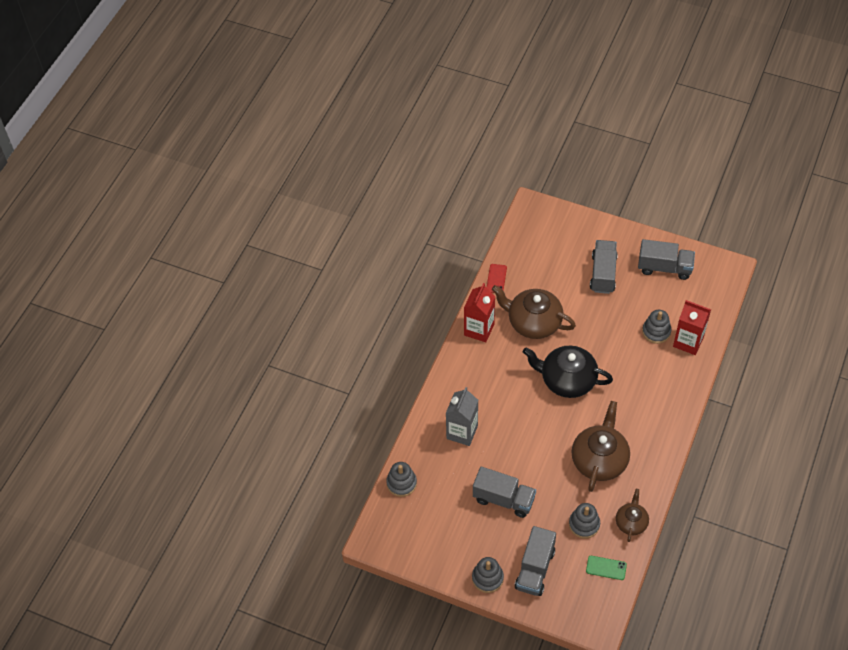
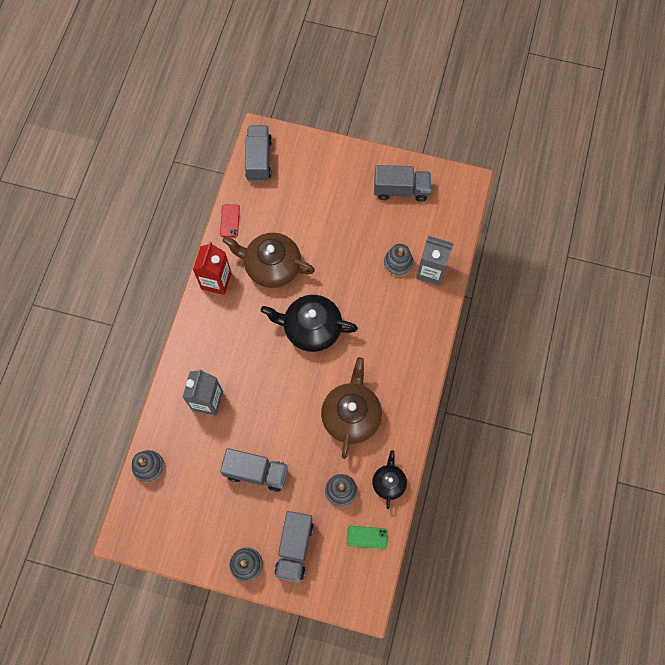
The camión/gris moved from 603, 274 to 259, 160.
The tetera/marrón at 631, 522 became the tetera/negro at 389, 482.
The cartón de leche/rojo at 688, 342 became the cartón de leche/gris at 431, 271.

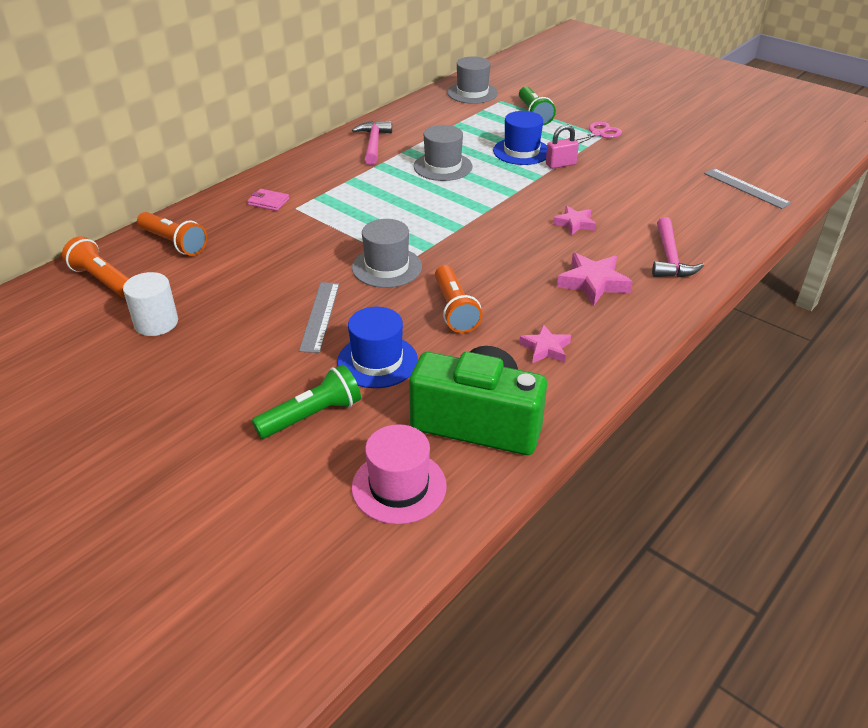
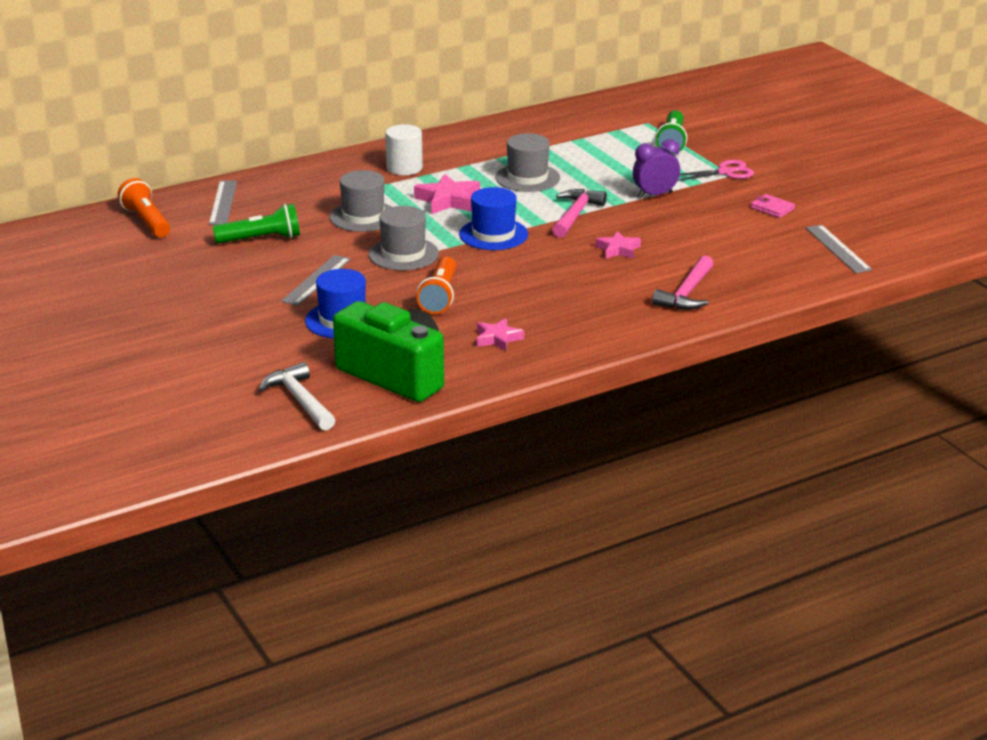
The cilindro/blanco moved from 156, 323 to 404, 168.
The cartera/rosa moved from 268, 202 to 772, 208.
The lámpara de mano/verde moved from 311, 416 to 261, 239.
The martillo/rosa moved from 373, 144 to 575, 215.
The sombrero/gris moved from 472, 93 to 363, 217.
The sombrero/azul moved from 521, 151 to 493, 234.
The estrella/rosa moved from 593, 283 to 448, 200.
The lámpara de mano/naranja at 174, 243 was replaced by the regla/gris at 223, 202.
The sombrero/rosa at 399, 486 was replaced by the martillo/blanco at 300, 400.
The candado/rosa at 560, 164 was replaced by the despertador/morado at 655, 195.

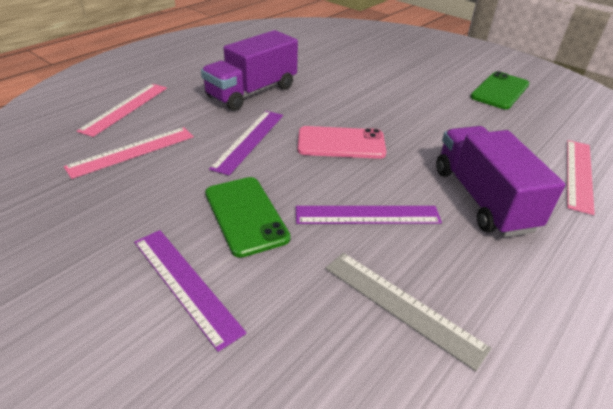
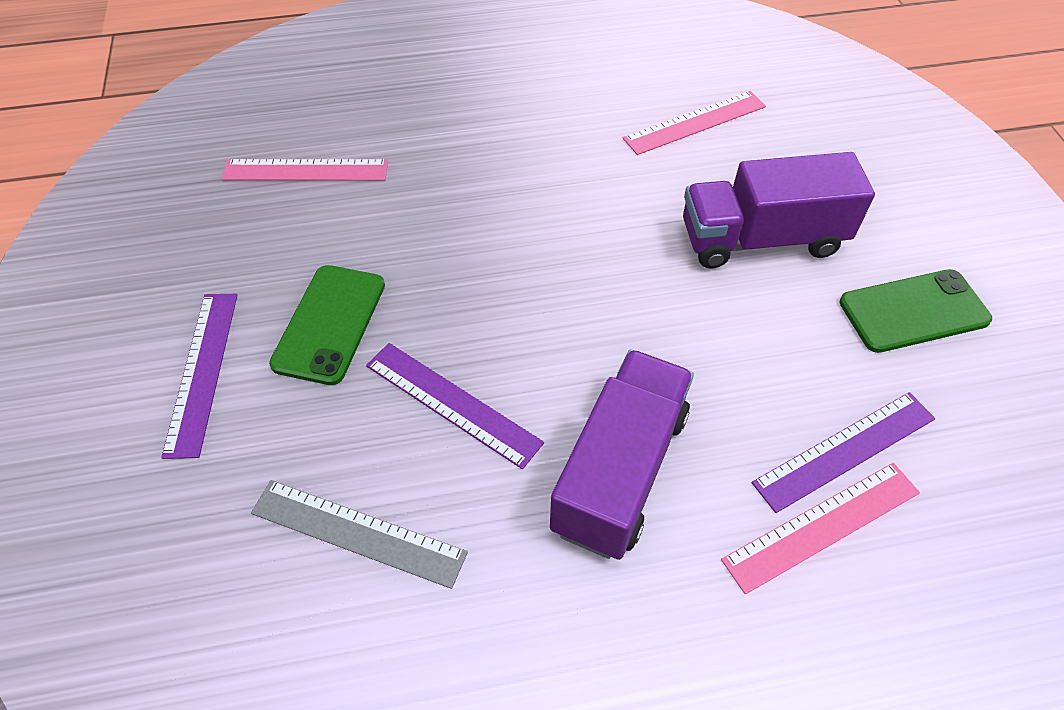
The móvil/rosa at 341, 143 disappeared.
The regla/rosa moved from 125, 108 to 695, 122.
The camión/morado moved from 252, 92 to 761, 239.
The regla/morado moved from 249, 140 to 845, 450.
The regla/gris at 401, 306 turned 60 degrees counterclockwise.

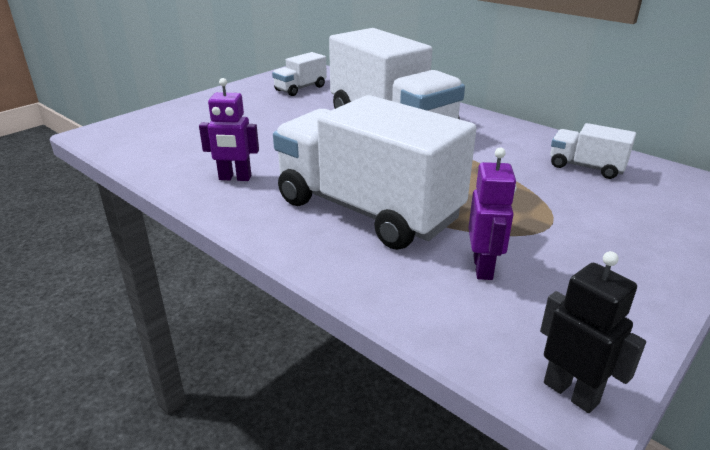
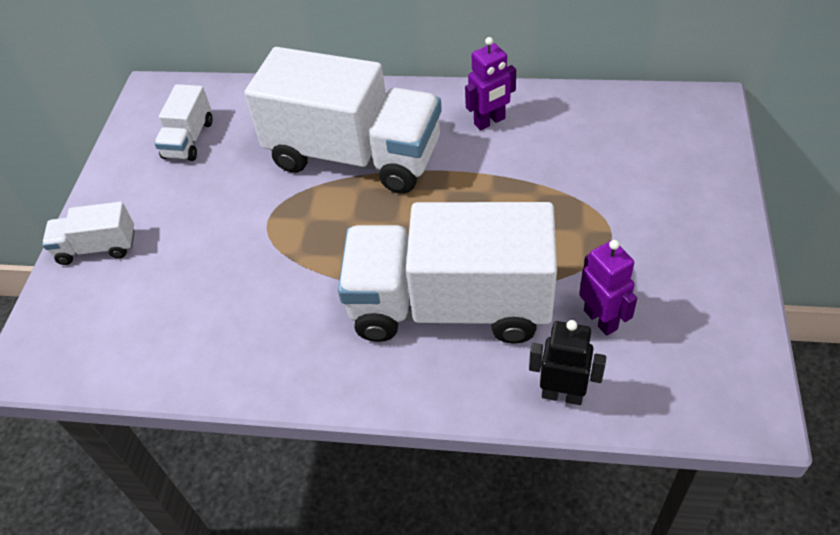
The robot/morado moved from 235, 178 to 490, 121.
The robot/negro moved from 571, 392 to 562, 394.
The camión/blanco moved from 586, 167 to 97, 247.

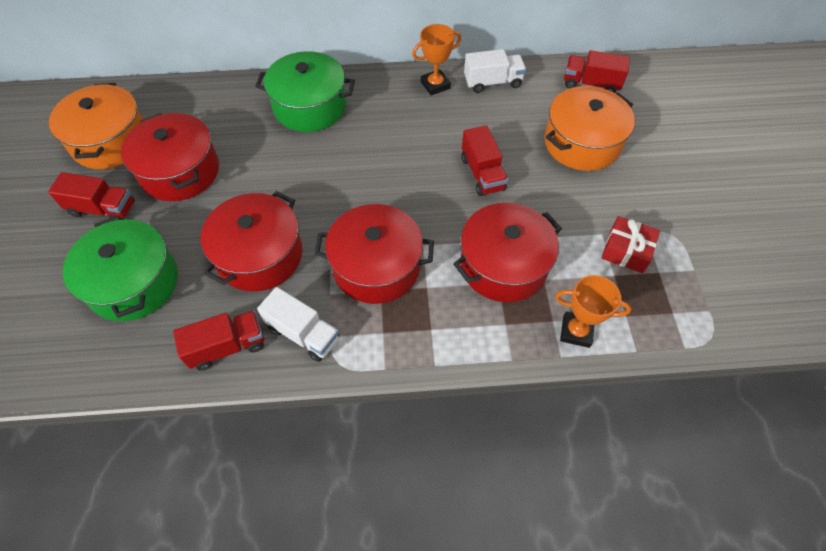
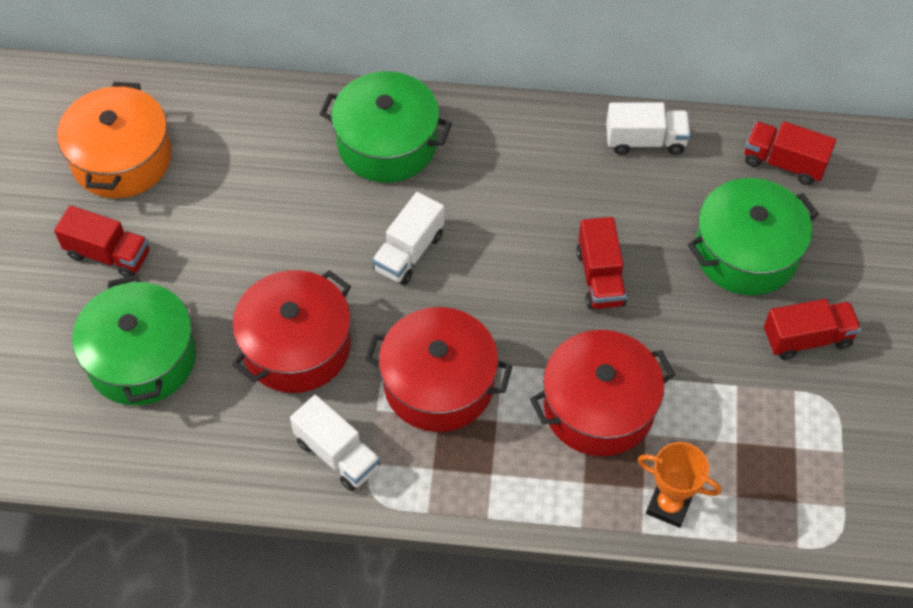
The olla/rojo at 180, 171 disappeared.
The trofeo/naranja at 435, 85 disappeared.
The regalo/rojo at 626, 250 disappeared.
The camión/blanco at 409, 252 appeared.
The camión/rojo moved from 227, 347 to 807, 338.
The olla/naranja at 582, 143 became the olla/verde at 746, 252.

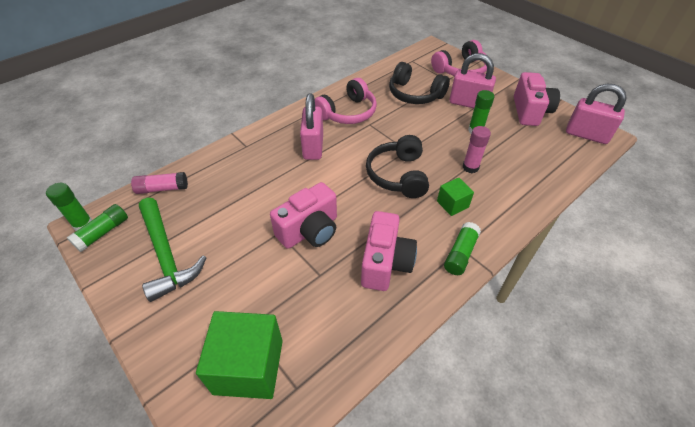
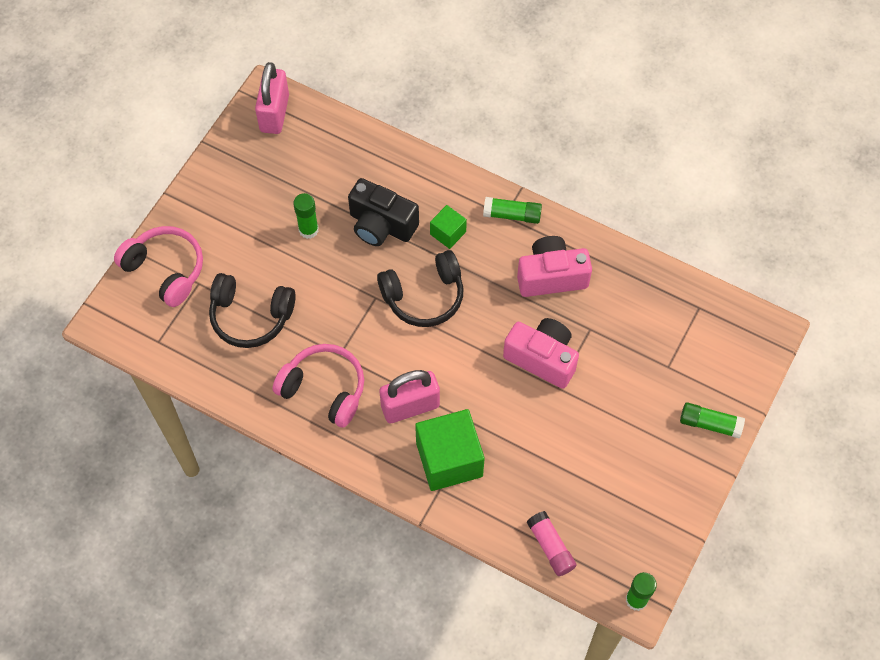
The martillo/verde at 166, 255 disappeared.
The candado/rosa at 468, 103 disappeared.
The cámara/rosa at 530, 111 disappeared.
The barra de pegamento/verde moved from 103, 233 to 710, 424.
The cubo/verde moved from 248, 366 to 449, 459.
The barra de pegamento/rosa at 470, 167 was replaced by the cámara/negro at 381, 225.
The auriculares/negro at 414, 94 turned 90 degrees clockwise.

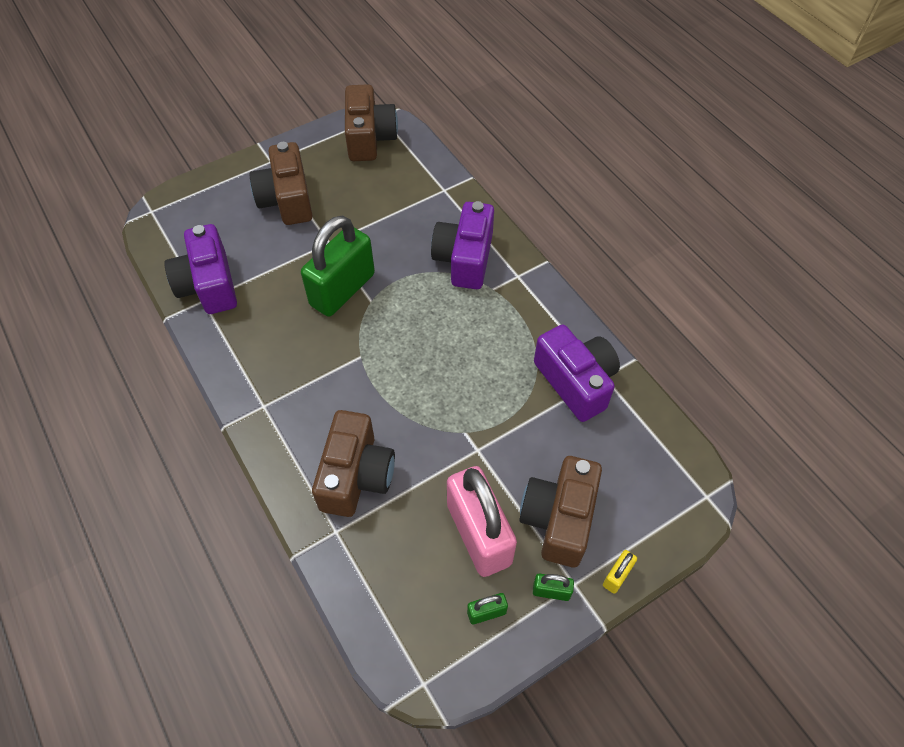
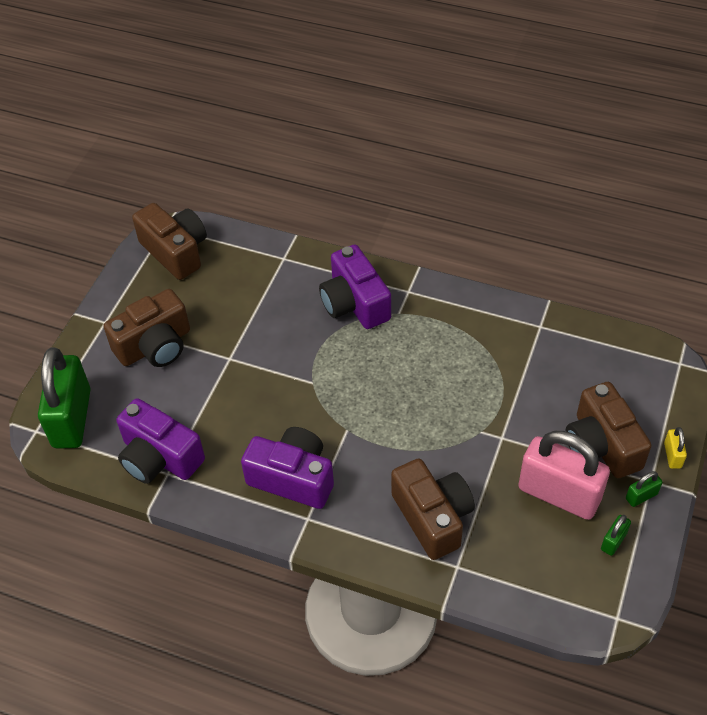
The candado/verde moved from 342, 290 to 72, 418.
The cámara/morado moved from 576, 382 to 293, 478.
The cámara/marrón at 287, 200 turned 75 degrees counterclockwise.

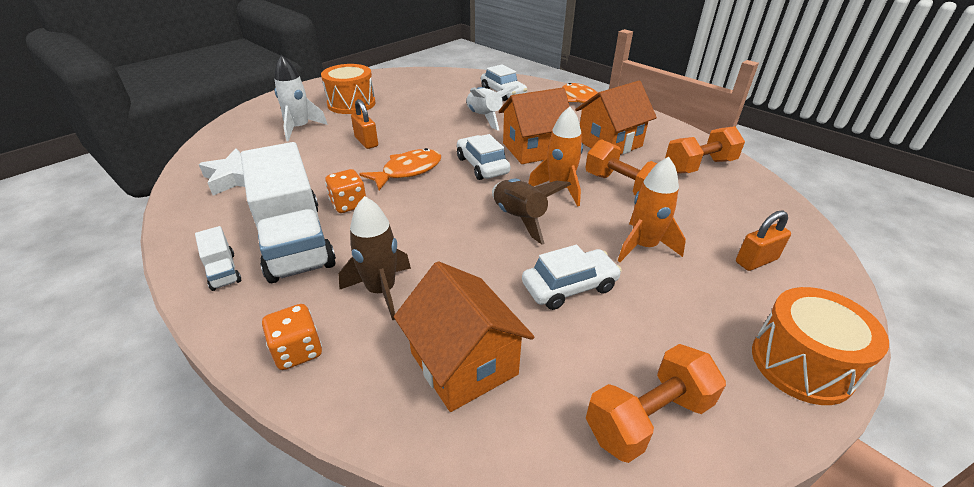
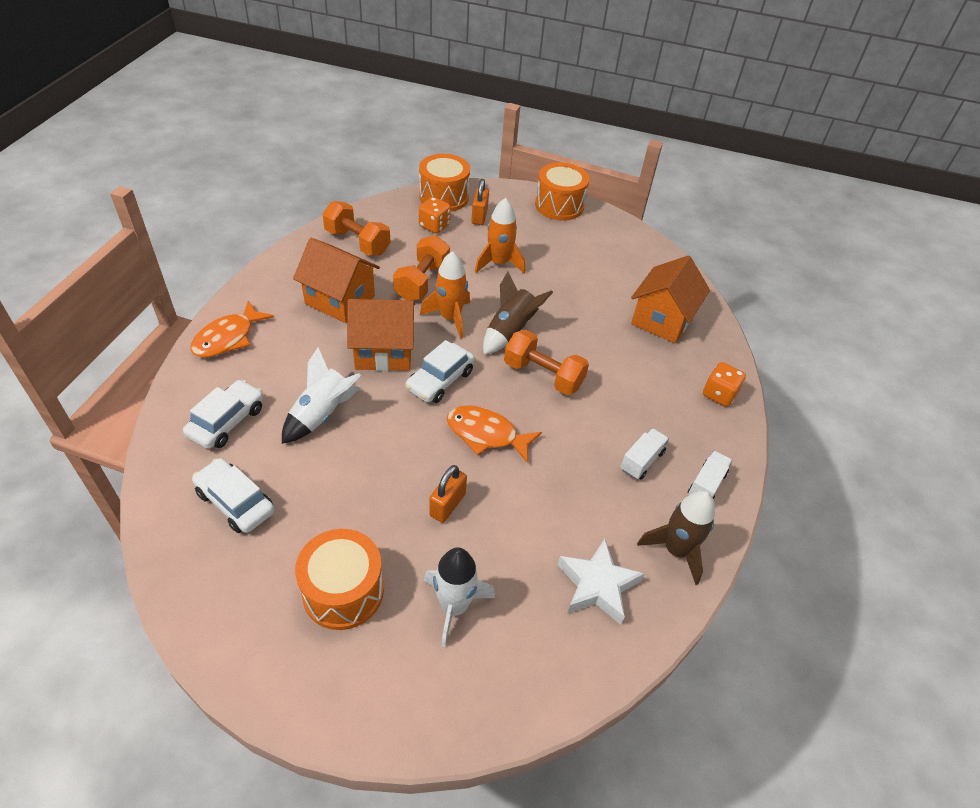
The tambor/naranja at 444, 197 appeared.
The dado/naranja moved from 349, 204 to 434, 226.
The cohete/marrón moved from 381, 291 to 676, 550.
The coche/blanco moved from 569, 286 to 235, 502.
The mancuerna/naranja moved from 648, 418 to 543, 375.
The casa/naranja at 533, 149 turned 45 degrees counterclockwise.
The candado/naranja at 756, 261 turned 60 degrees clockwise.
The camión/blanco at 294, 241 changed to 0.42 times the size.

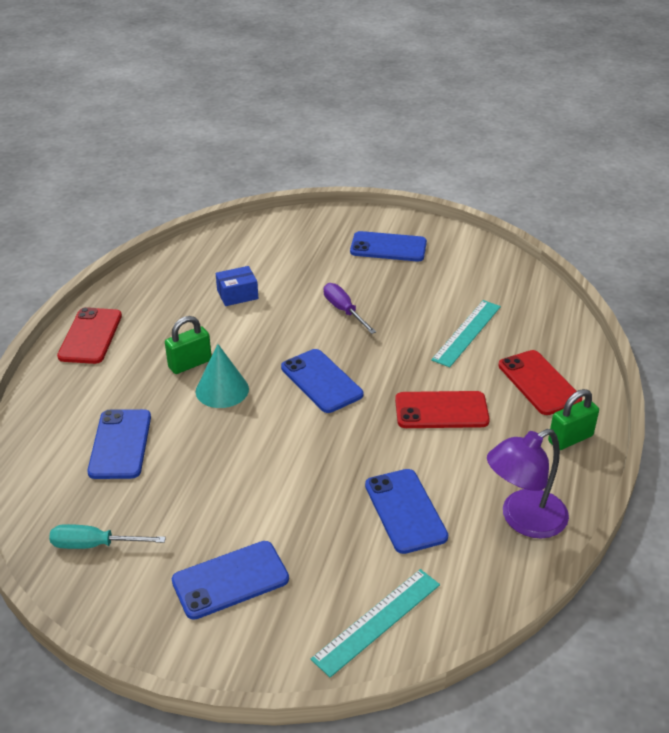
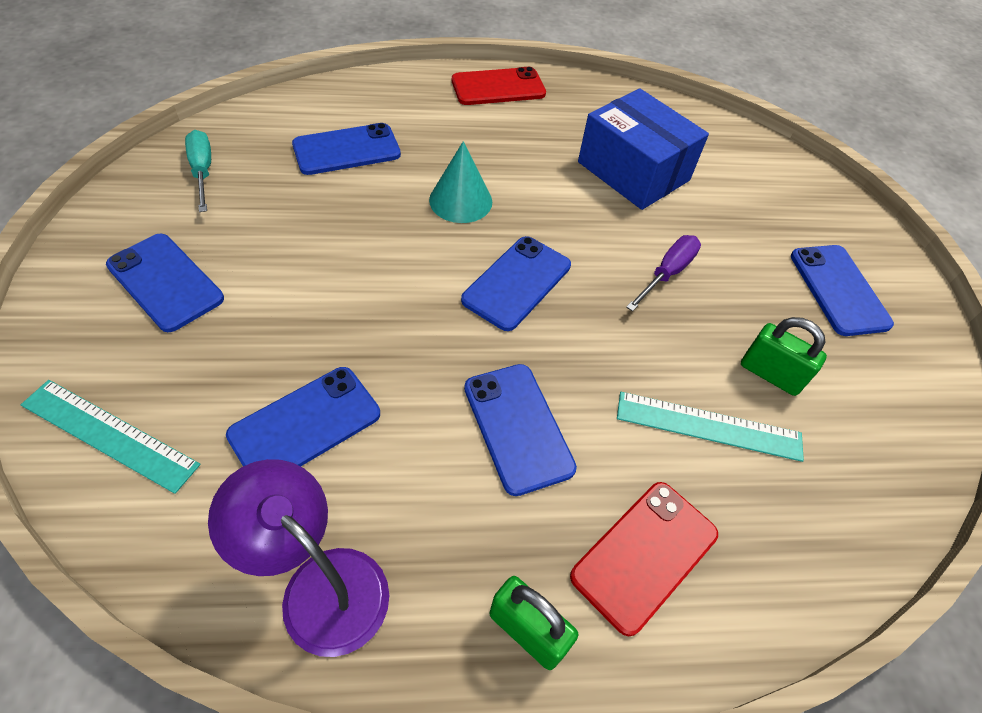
The candado/verde moved from 190, 364 to 770, 374.
The móvil/rojo at 441, 410 became the móvil/azul at 518, 427.
The caja/azul at 237, 294 changed to 2.03 times the size.

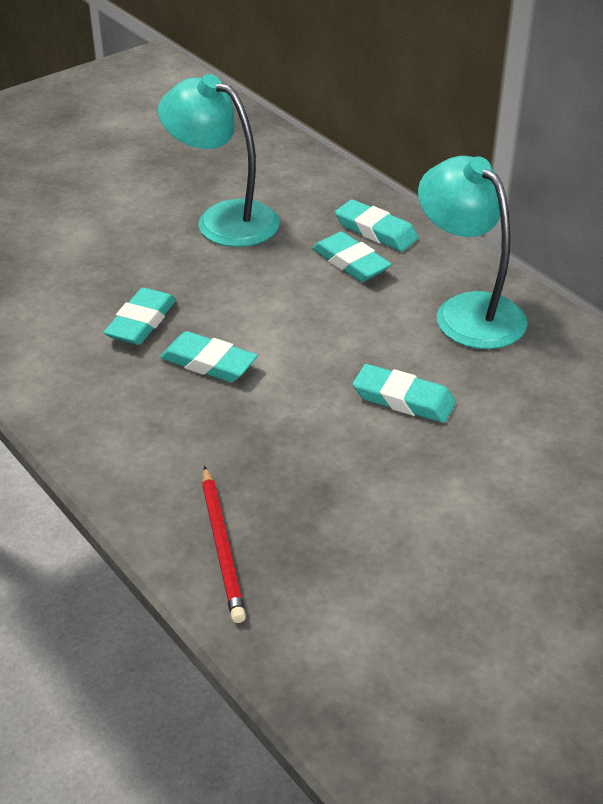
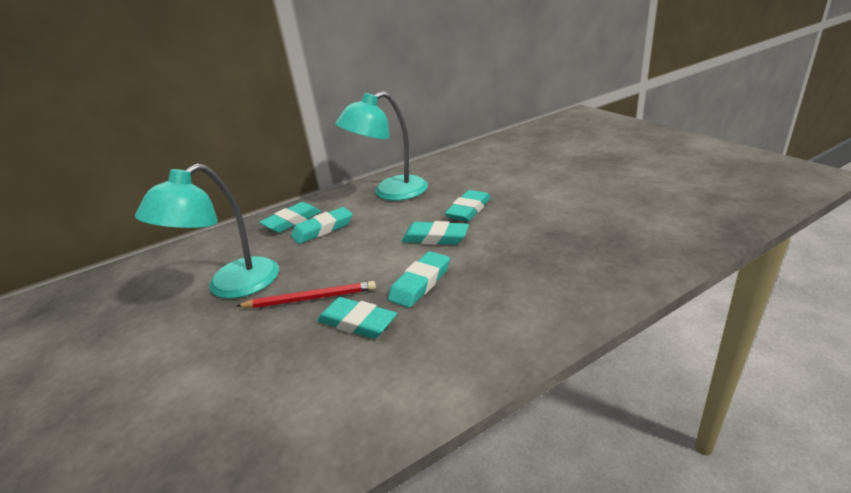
The goma de borrar/turquesa at 435, 238 appeared.
The lápiz/rojo moved from 222, 546 to 310, 298.

